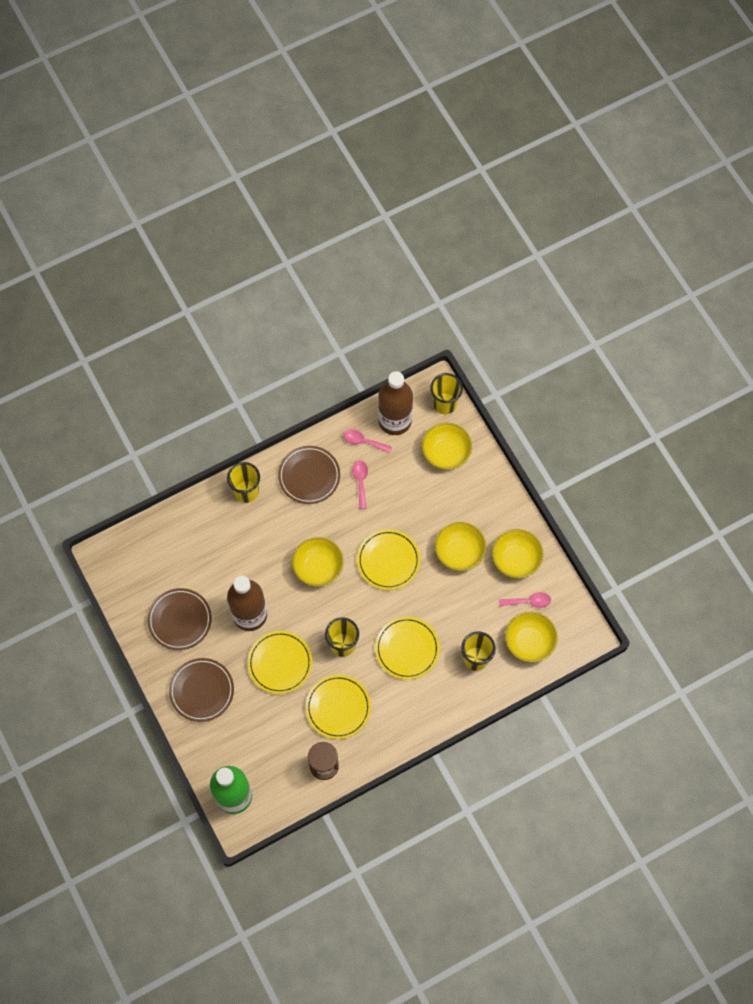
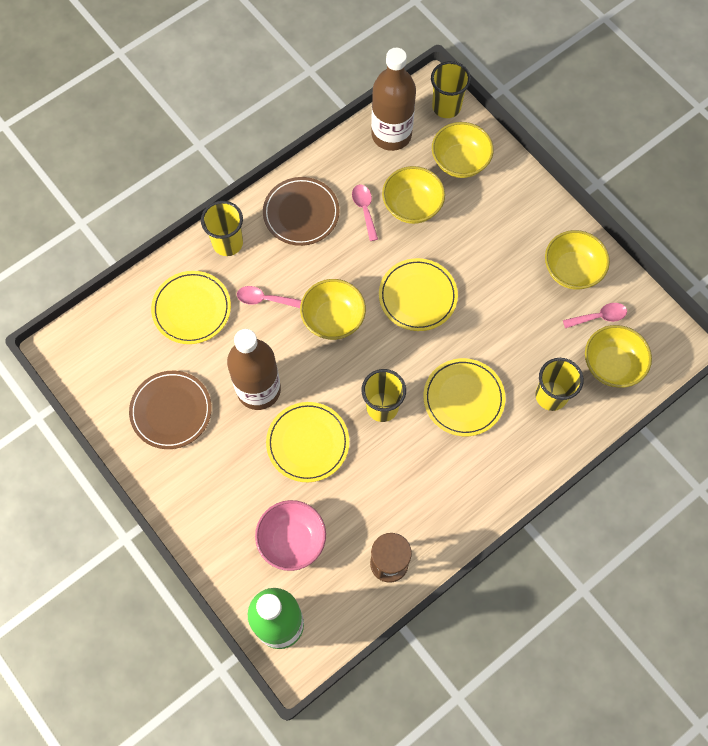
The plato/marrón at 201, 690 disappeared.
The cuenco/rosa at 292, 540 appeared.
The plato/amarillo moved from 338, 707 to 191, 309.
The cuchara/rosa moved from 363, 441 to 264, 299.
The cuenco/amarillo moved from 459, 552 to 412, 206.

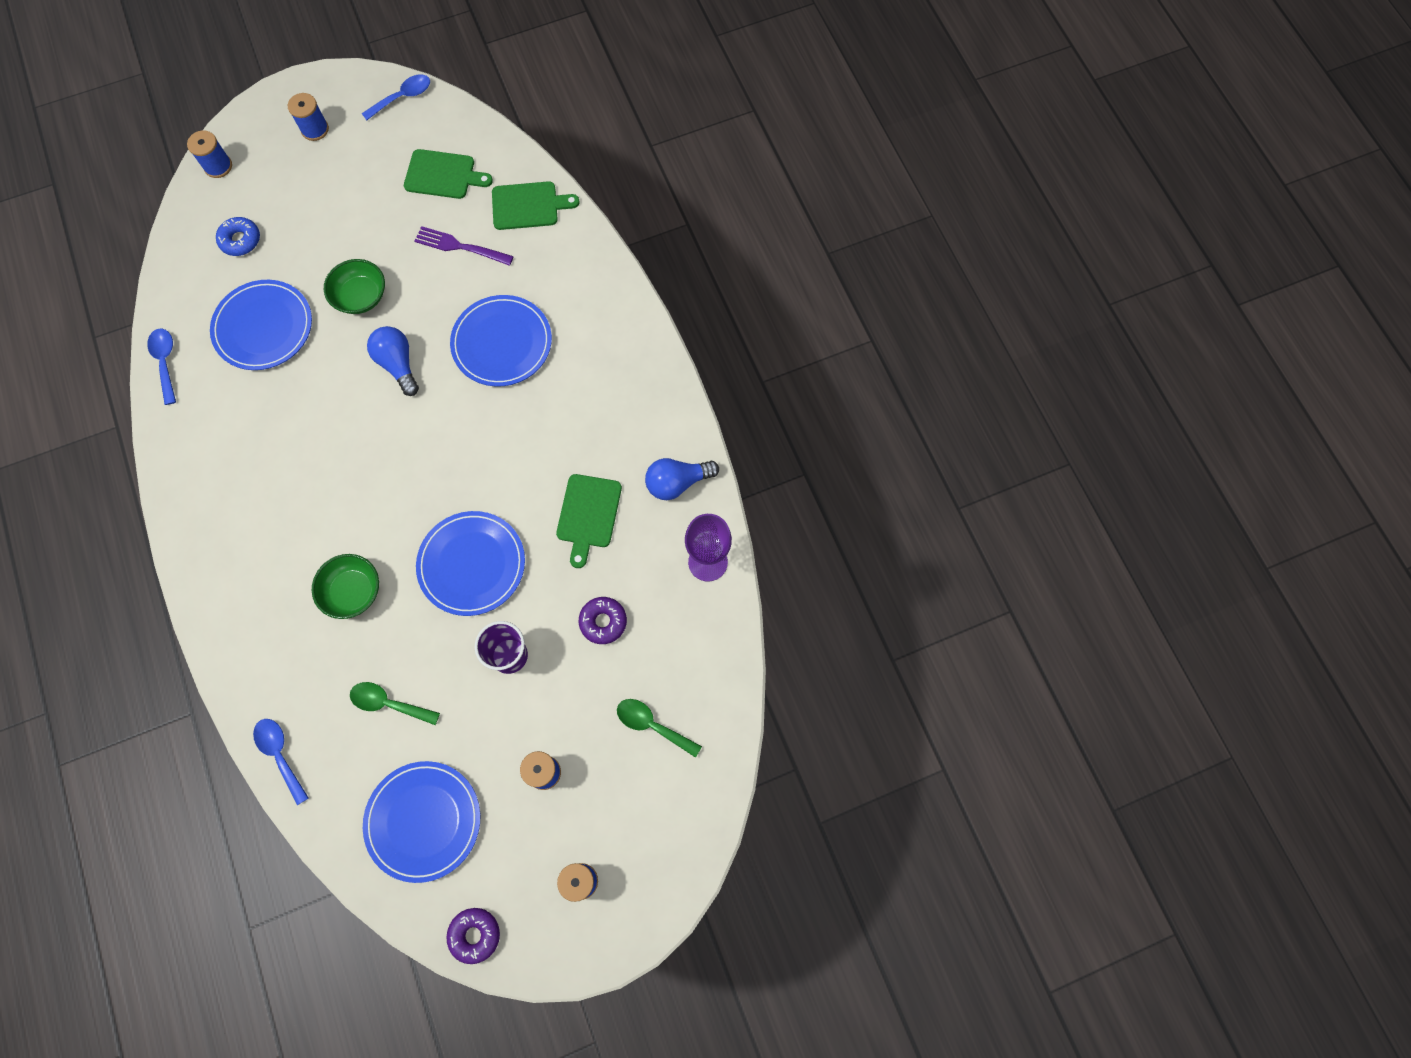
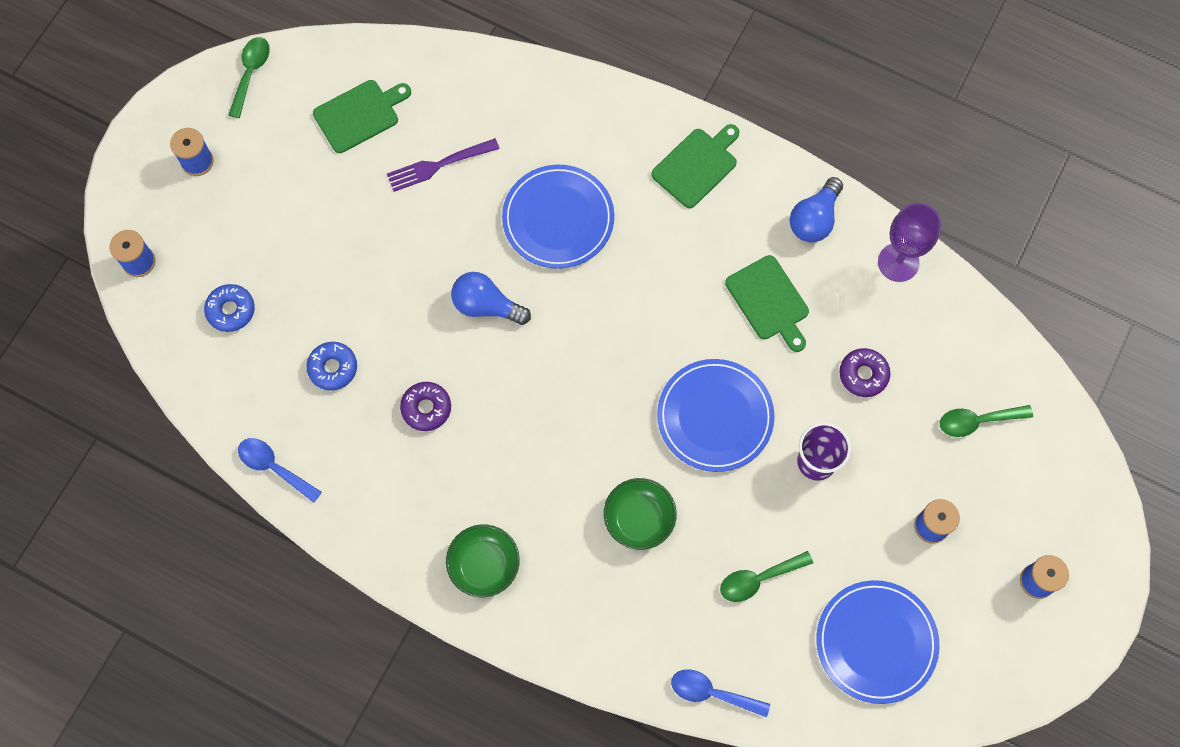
The cuenco/verde moved from 361, 296 to 484, 565.
The rosquilla/morado moved from 475, 935 to 426, 408.
The tabla de cortar/verde moved from 528, 206 to 697, 165.
The plato/azul at 263, 327 was replaced by the rosquilla/azul at 333, 368.
The cuchara/azul at 402, 97 became the cuchara/verde at 251, 73.

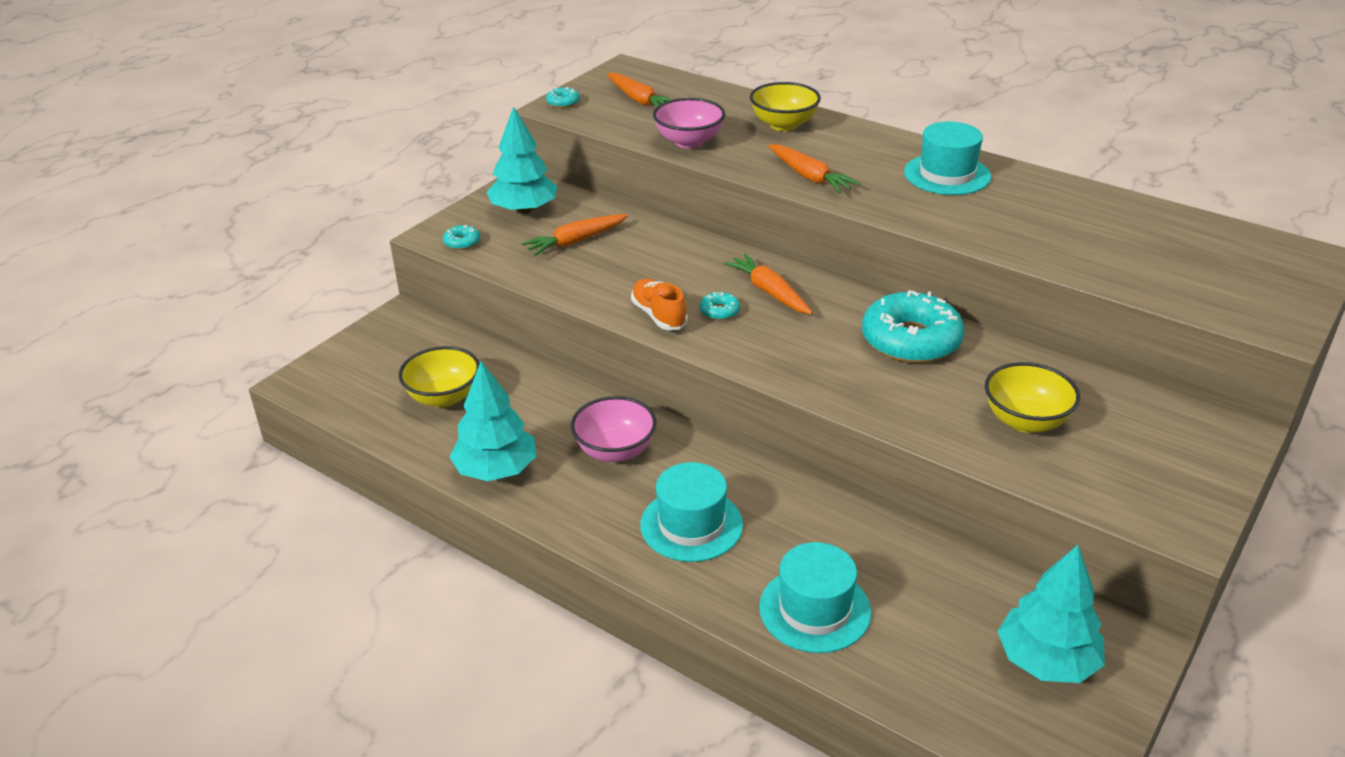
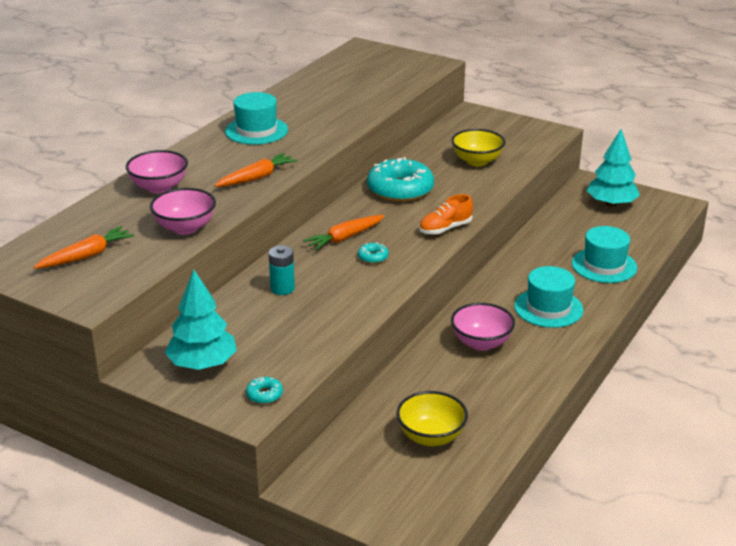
The árbol/turquesa at 496, 470 disappeared.
The zanahoria/naranja at 575, 241 disappeared.
The rosquilla/turquesa at 563, 102 disappeared.
The pila/turquesa at 282, 288 appeared.
The zapato/naranja moved from 659, 315 to 445, 229.
The cuenco/amarillo at 783, 125 became the cuenco/rosa at 159, 187.

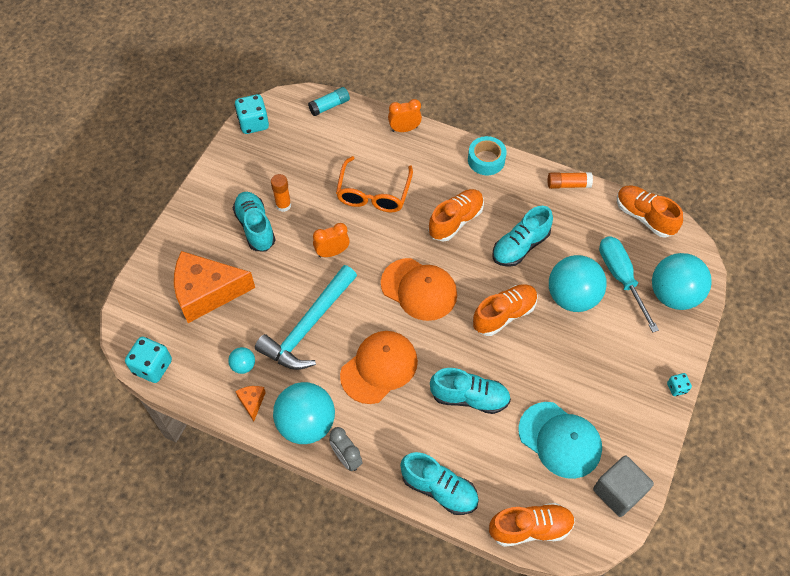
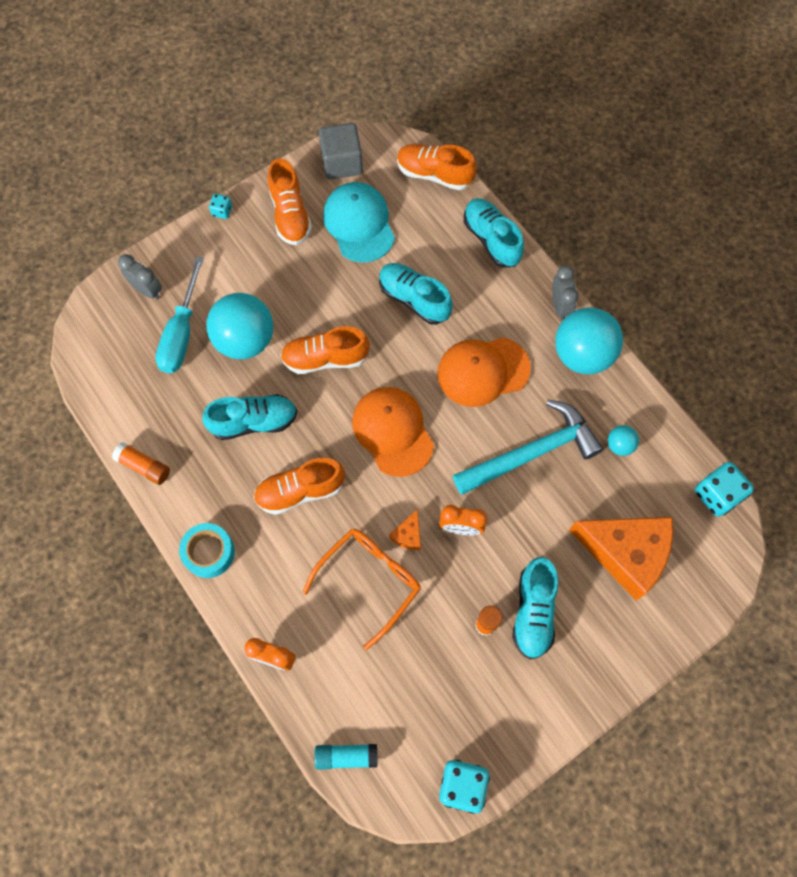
The queso/naranja moved from 252, 402 to 408, 535.
The zapato/naranja moved from 644, 217 to 290, 215.
The pelota/turquesa at 673, 295 was replaced by the despertador/gris at 147, 290.

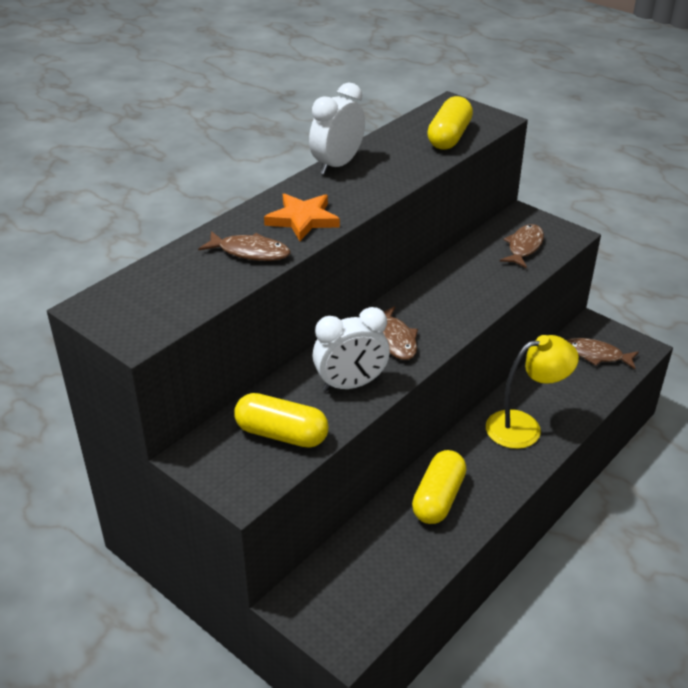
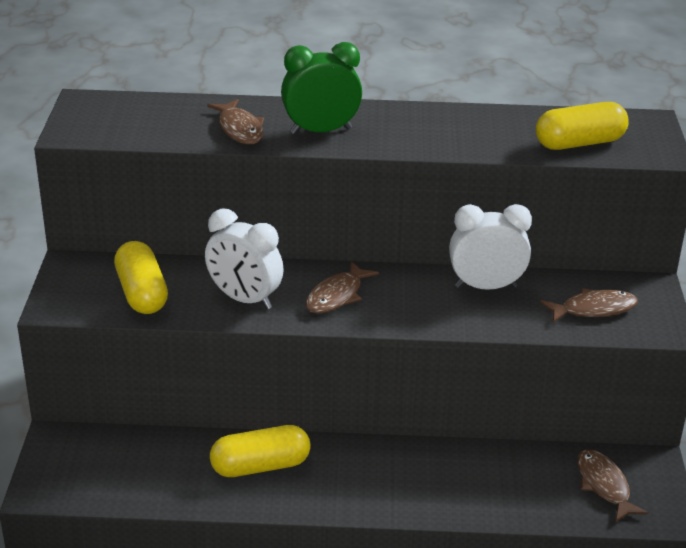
The lámpara/amarillo at 524, 427 disappeared.
The despertador/blanco moved from 337, 165 to 486, 286.
The estrella/naranja at 303, 220 was replaced by the despertador/verde at 321, 131.

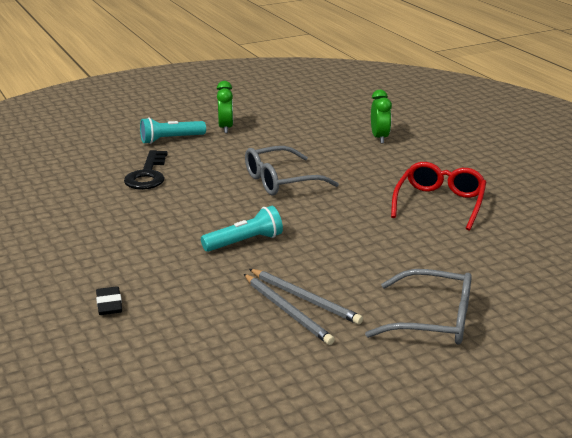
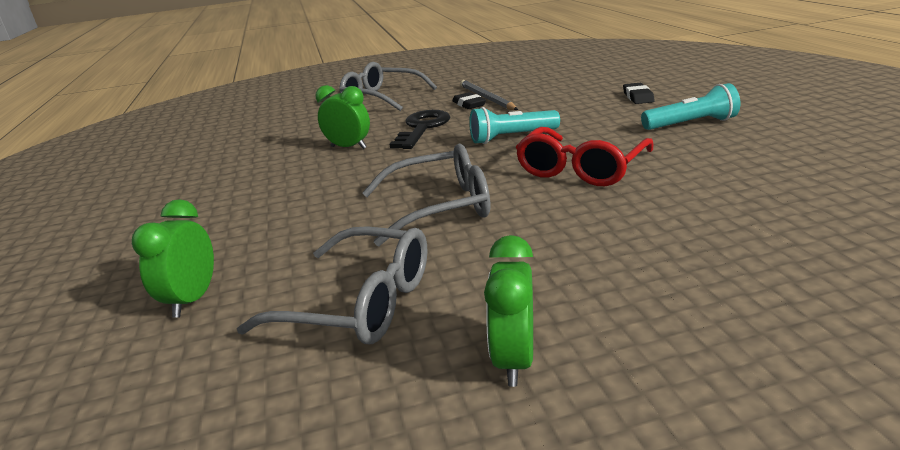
The gafas/gris at 359, 303 appeared.
The despertador/verde at 349, 147 appeared.
The llave/negro moved from 147, 175 to 422, 128.
The lámpara de mano/turquesa moved from 170, 139 to 691, 124.
The gafas/rojo moved from 439, 203 to 581, 169.
The lápiz/gris at 305, 298 was replaced by the goma de borrar/negro at 469, 104.

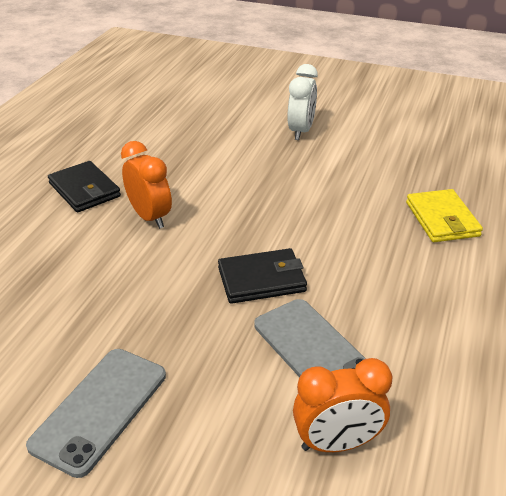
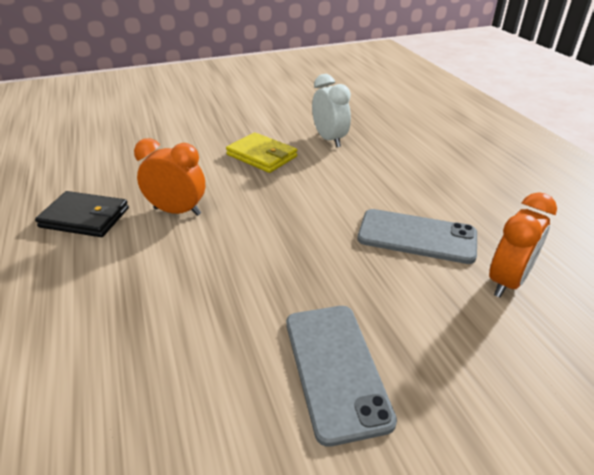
The cartera/negro at 261, 279 disappeared.
The despertador/blanco moved from 301, 131 to 329, 139.
The cartera/amarillo moved from 442, 219 to 262, 156.

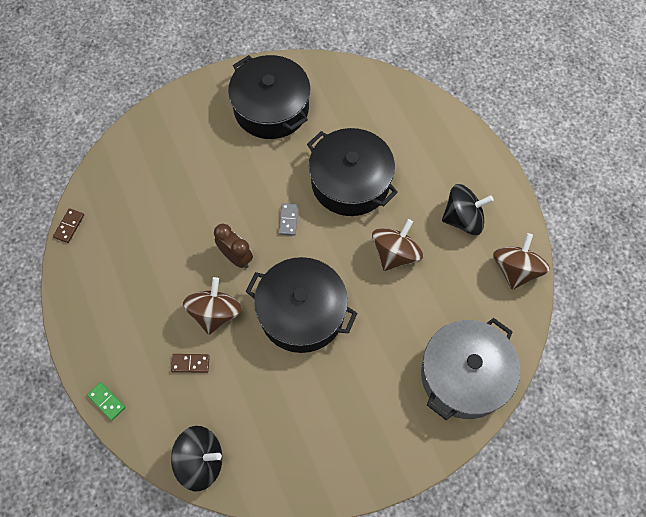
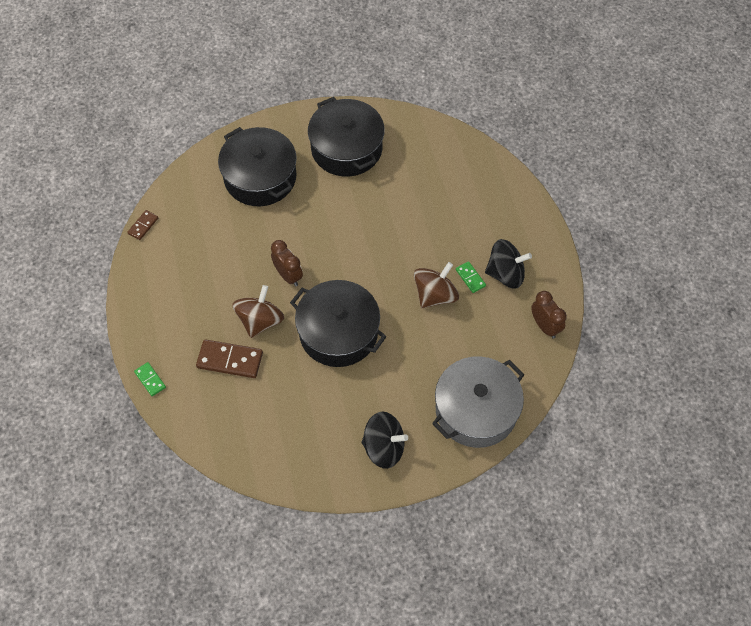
The ficha de dominó/gris at 288, 220 disappeared.
The ficha de dominó/verde at 470, 278 appeared.
The peonza/negro moved from 201, 461 to 384, 447.
The olla/negro moved from 350, 182 to 260, 177.
The peonza/marrón at 515, 270 was replaced by the despertador/marrón at 545, 326.
The ficha de dominó/marrón at 190, 363 changed to 1.82 times the size.

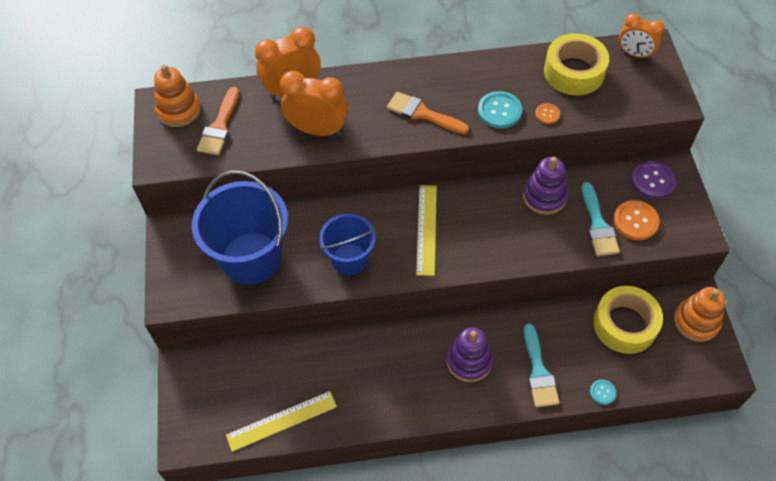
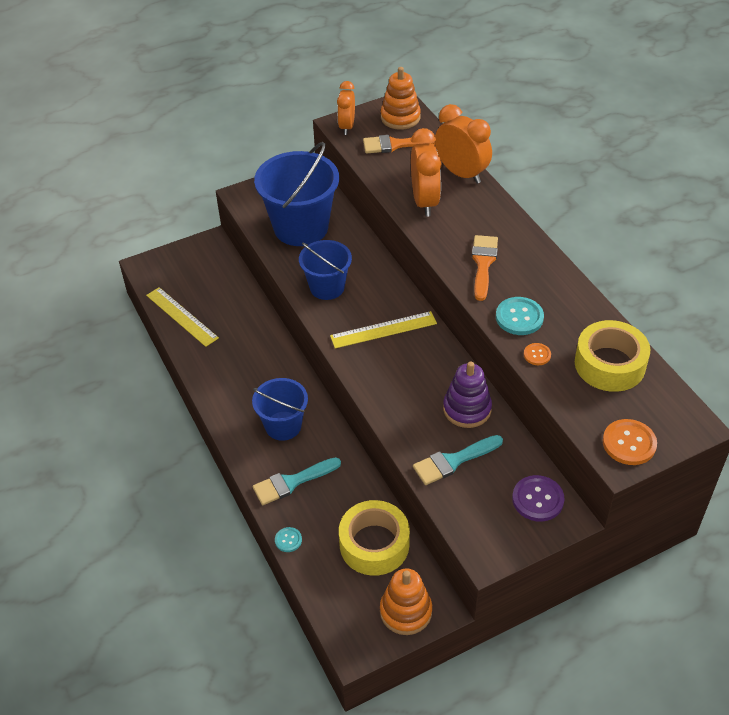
The botón/naranja moved from 635, 221 to 629, 443.
The despertador/naranja moved from 634, 54 to 346, 127.
The juguete apilable/morado at 469, 361 was replaced by the balde/azul at 283, 426.

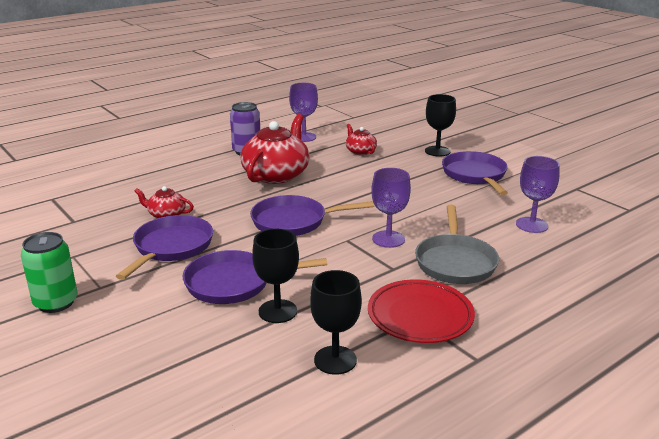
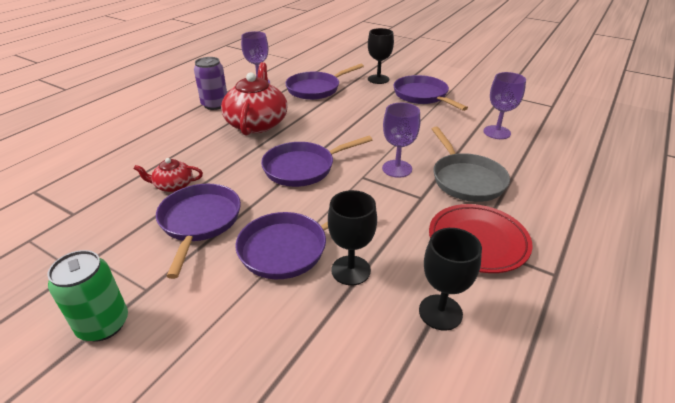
The tetera/rojo at 360, 151 was replaced by the sartén/morado at 316, 89.

